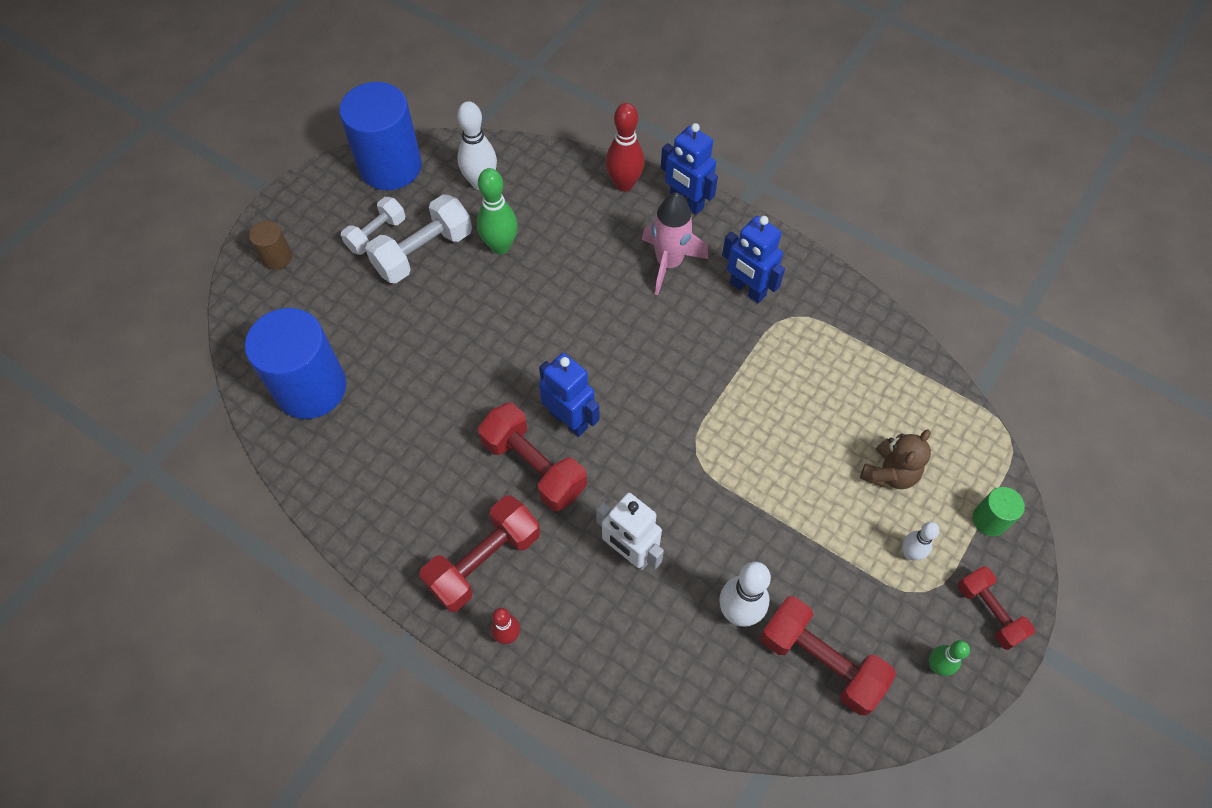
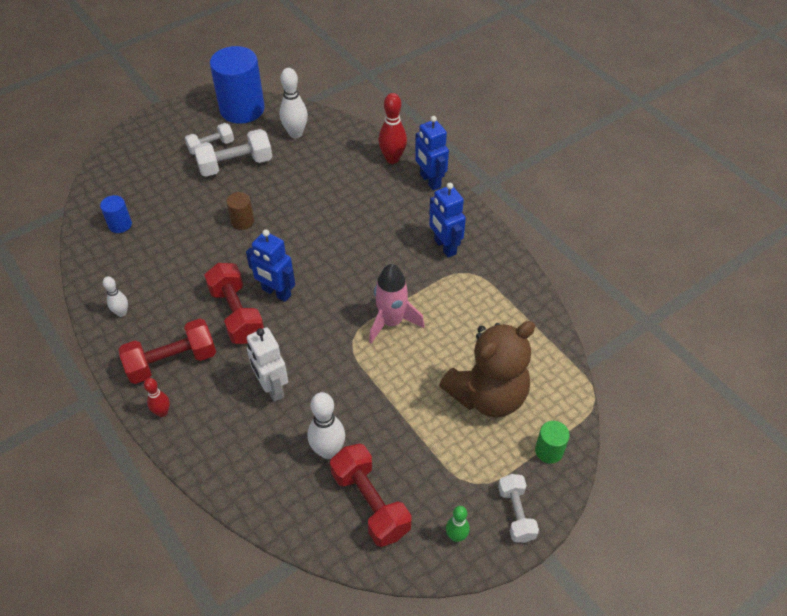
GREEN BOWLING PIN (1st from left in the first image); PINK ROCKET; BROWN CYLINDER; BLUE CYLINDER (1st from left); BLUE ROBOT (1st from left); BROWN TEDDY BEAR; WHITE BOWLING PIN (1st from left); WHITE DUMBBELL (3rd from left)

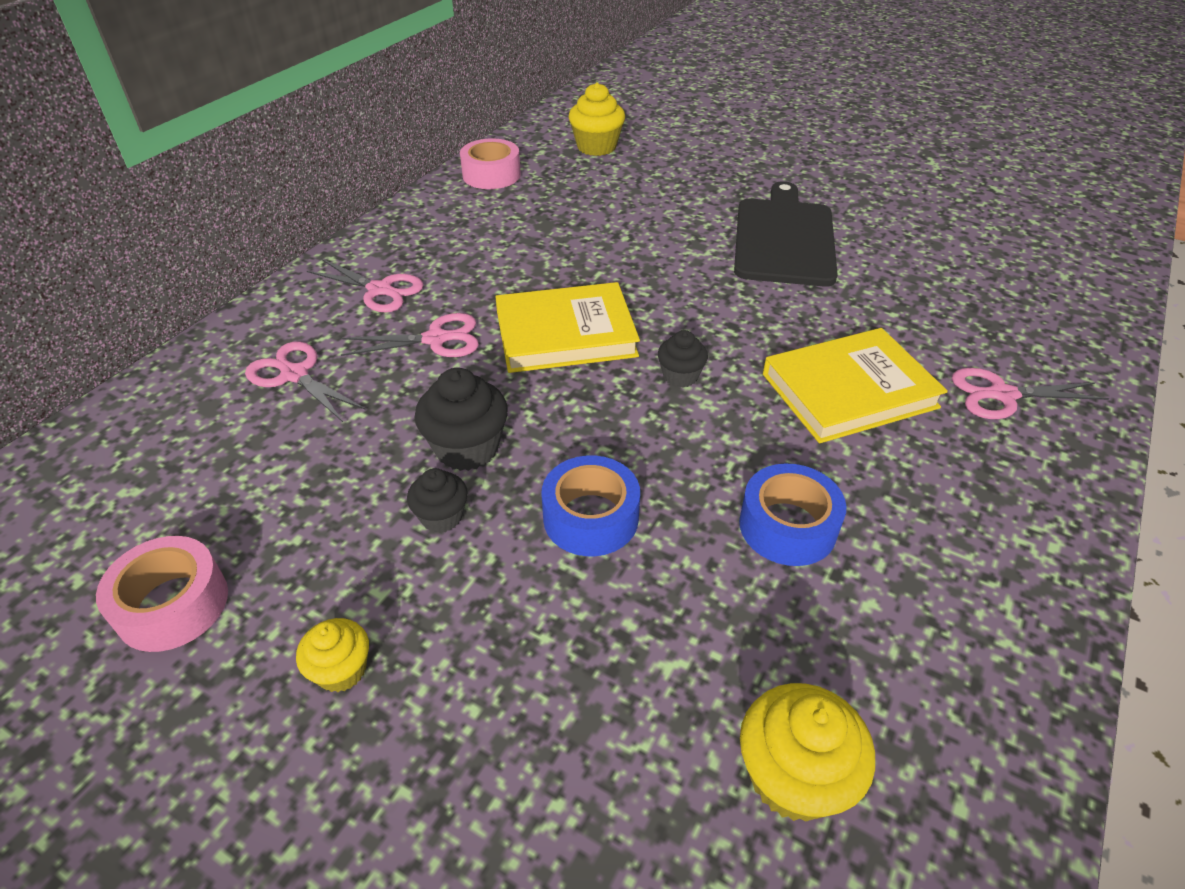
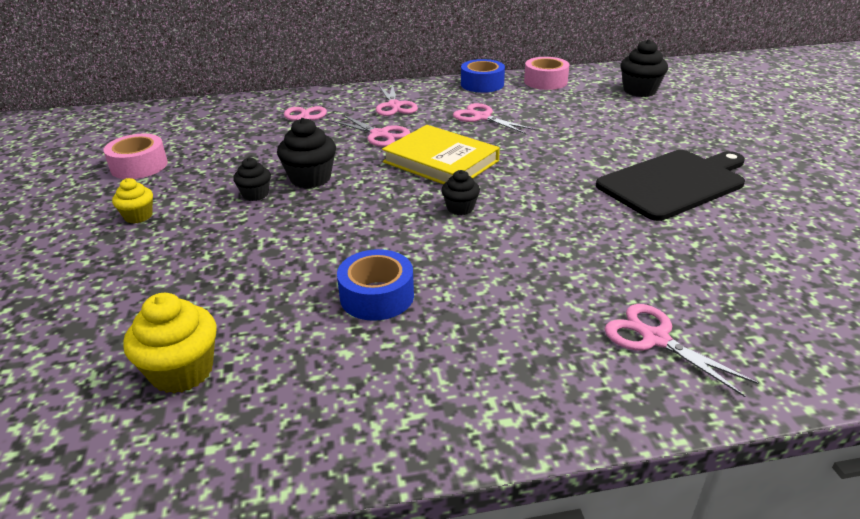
BLACK CUPCAKE (4th from left); YELLOW BOOK (2nd from left in the first image); BLUE TAPE (2nd from left); PINK SCISSORS (4th from left)

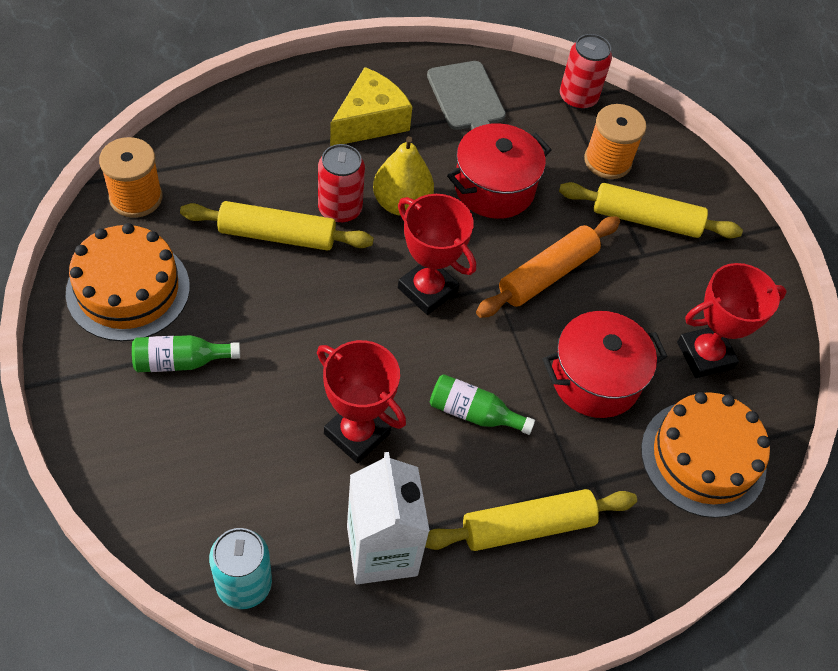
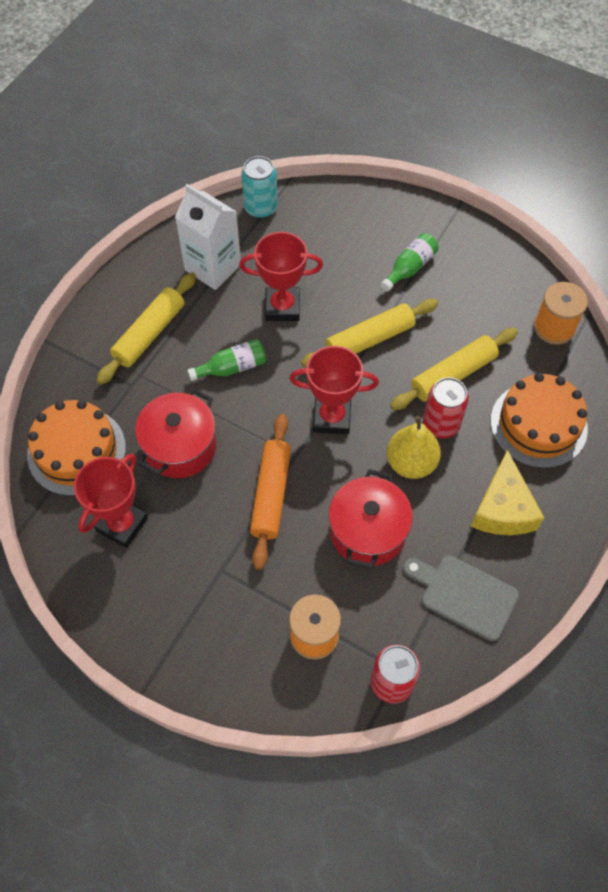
YELLOW ROLLING PIN (2nd from left); ORANGE CAKE (2nd from left)

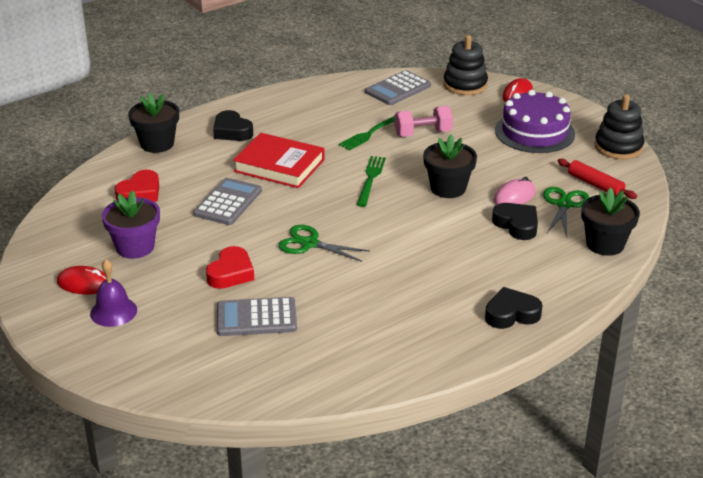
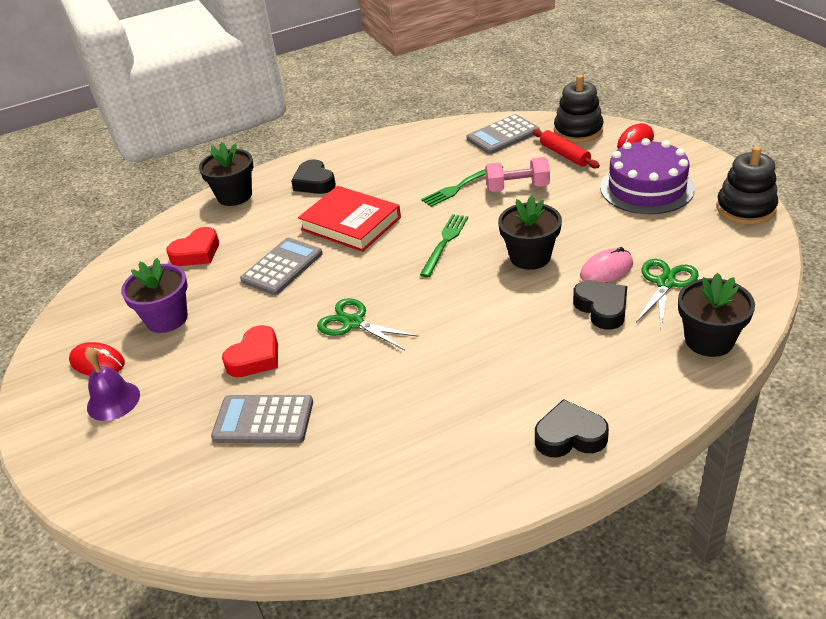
RED ROLLING PIN

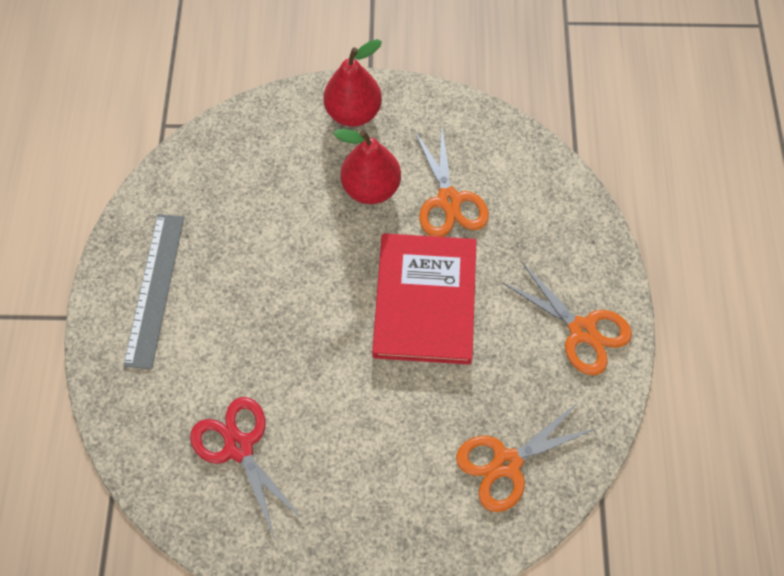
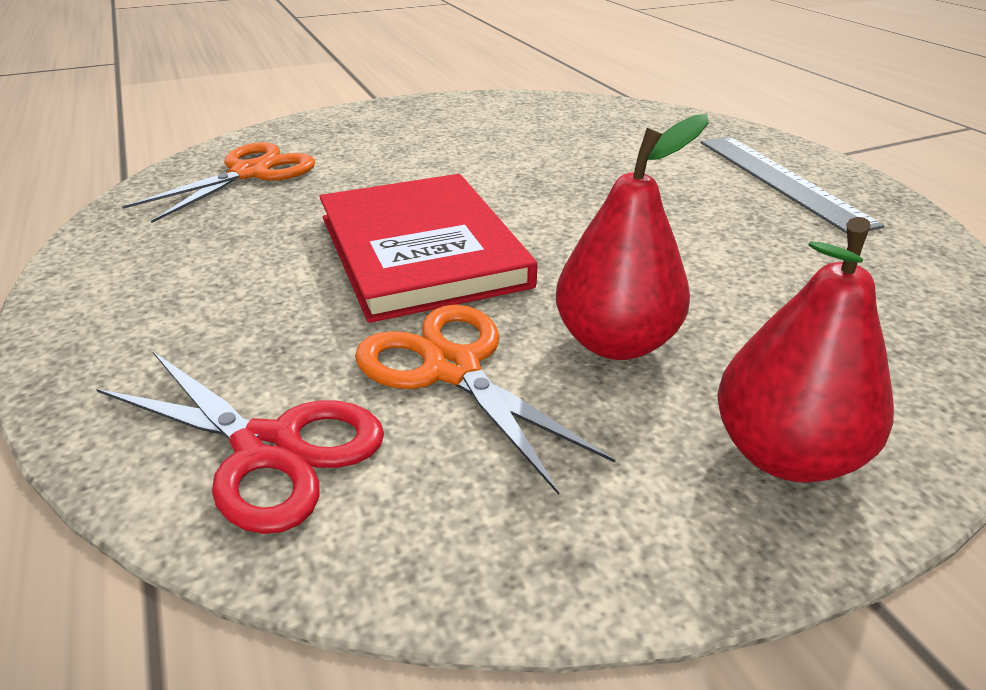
ORANGE SCISSORS (3rd from left in the first image); RED SCISSORS

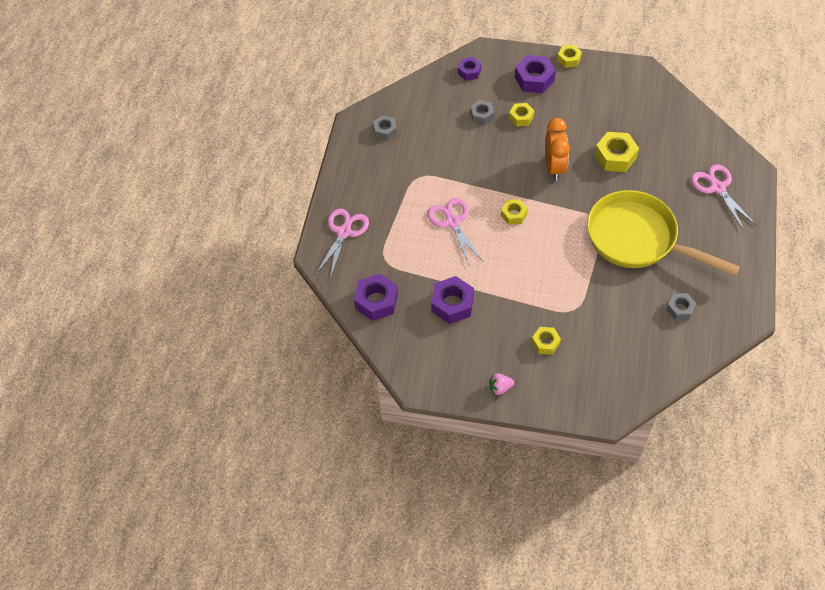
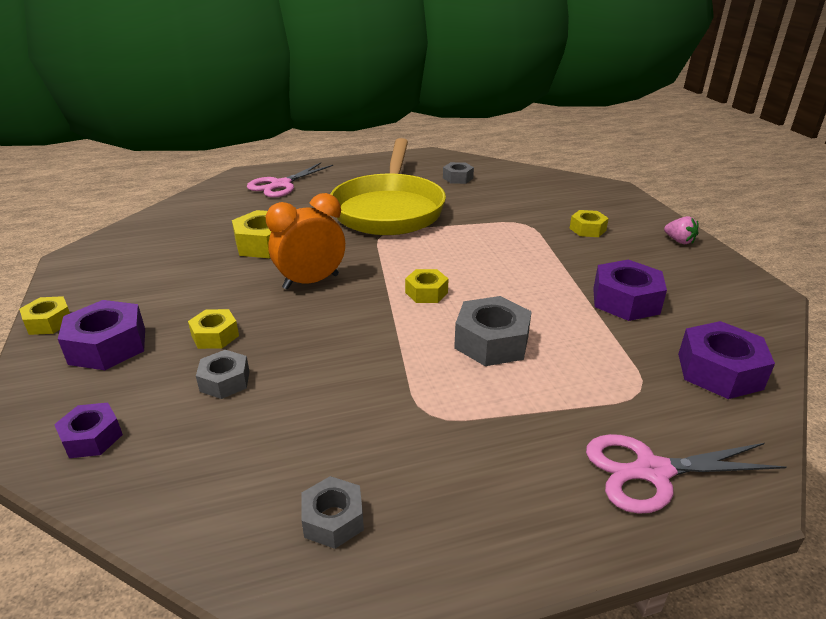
GREY NUT (4th from left)

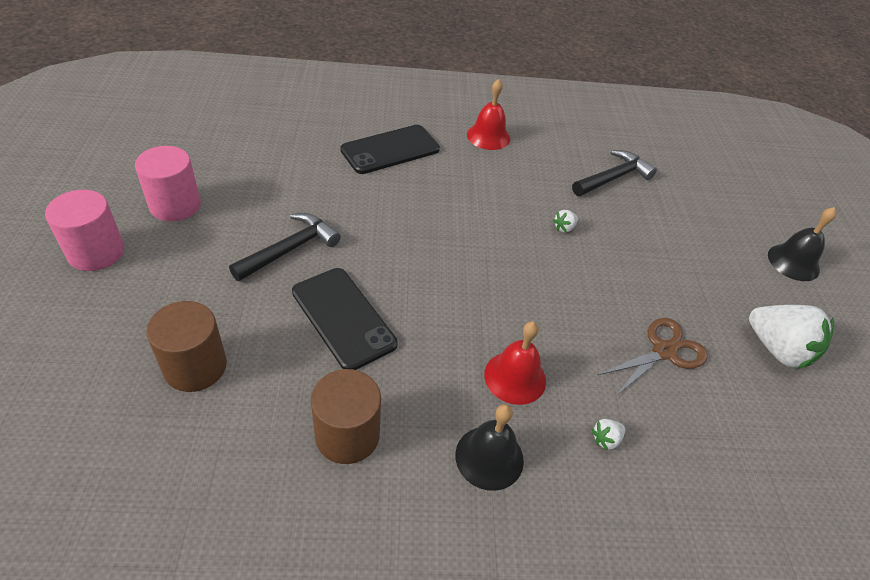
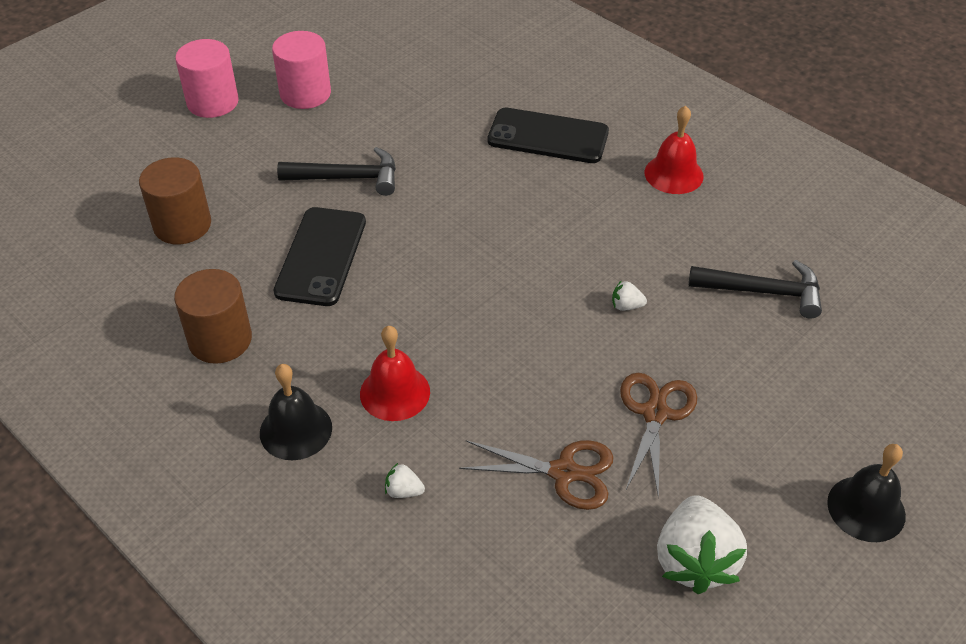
BROWN SCISSORS (2nd from left)

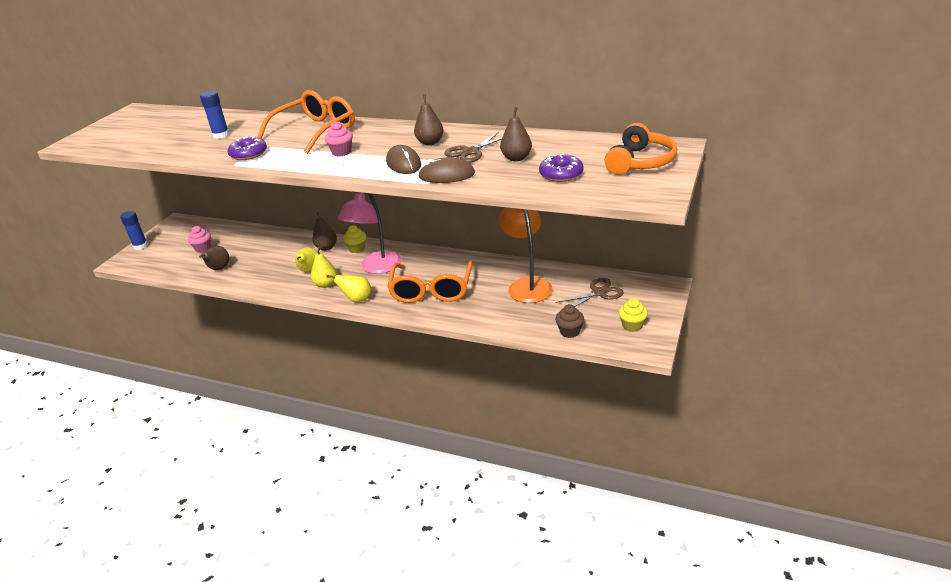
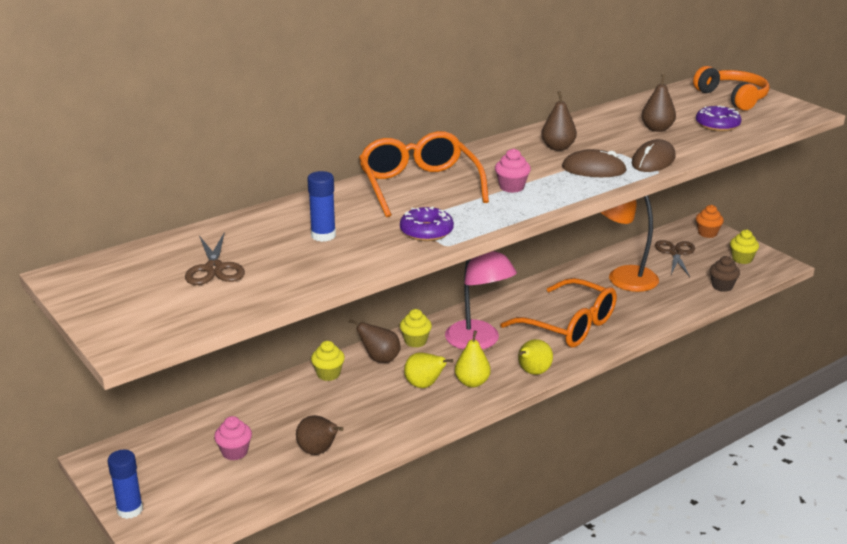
BROWN SCISSORS (1st from left); ORANGE CUPCAKE; YELLOW CUPCAKE (1st from left)

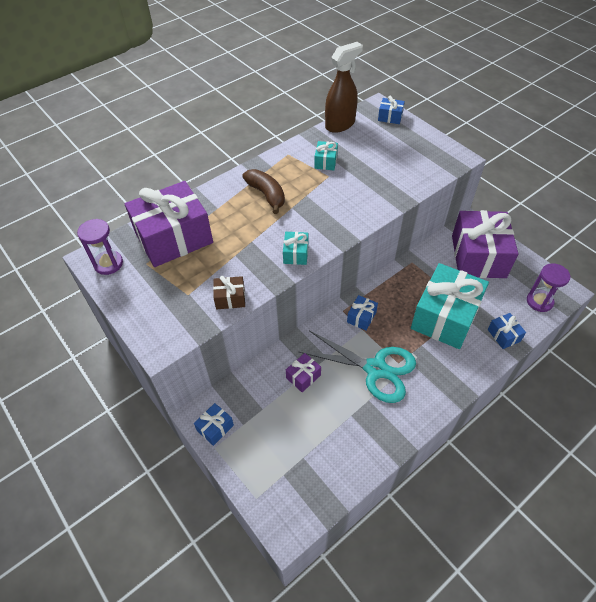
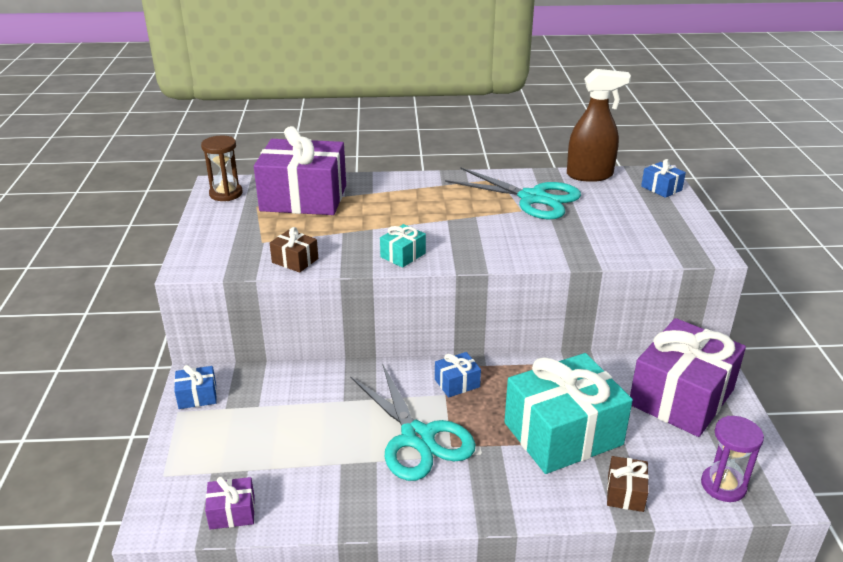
TURQUOISE SCISSORS (2nd from left); BROWN BANANA; BROWN HOURGLASS; BROWN GIFT (2nd from left); PURPLE GIFT (1st from left)

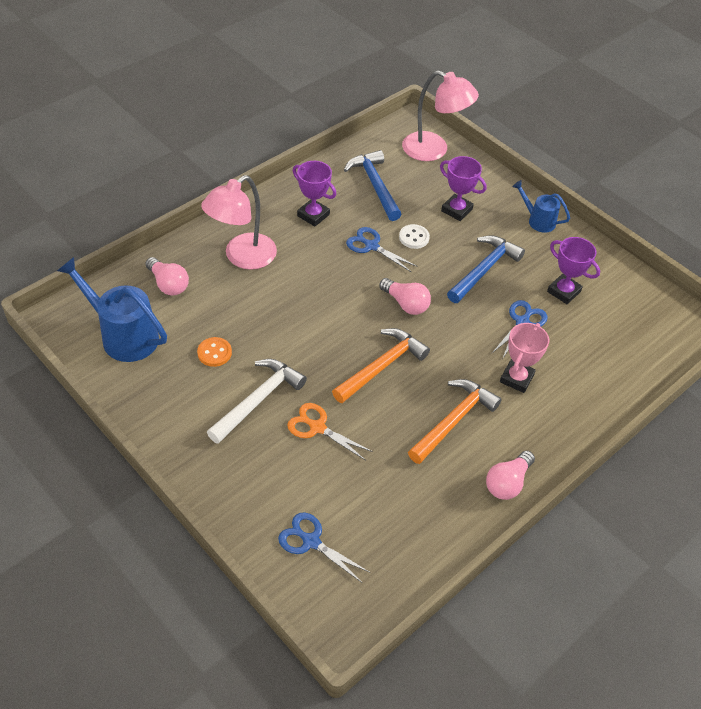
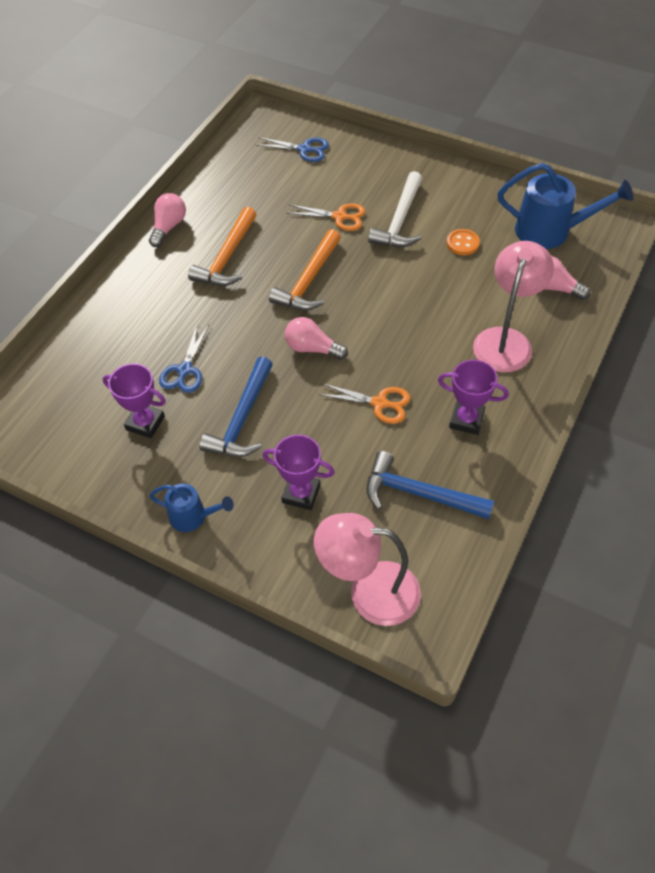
BLUE HAMMER (2nd from left); WHITE BUTTON; ORANGE SCISSORS (2nd from left); PINK TROPHY

